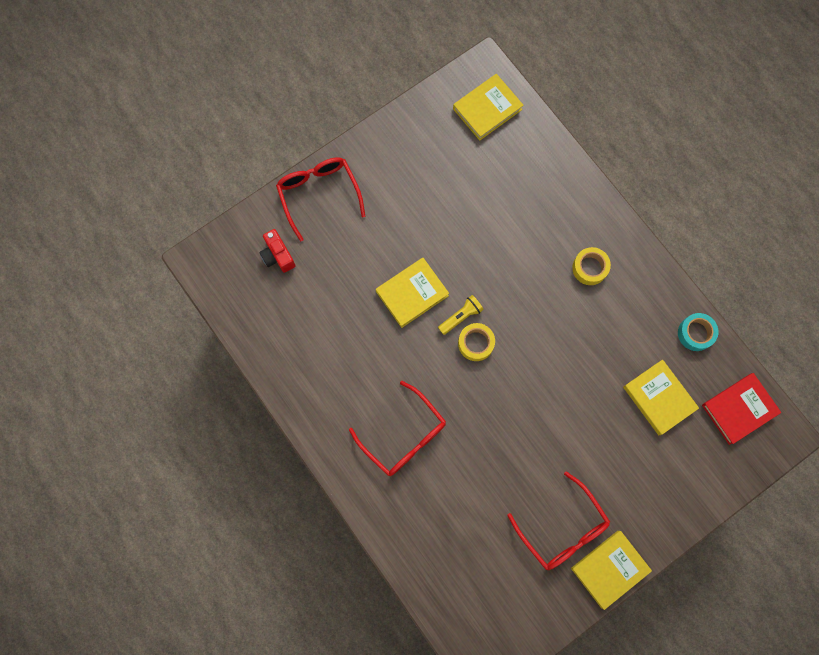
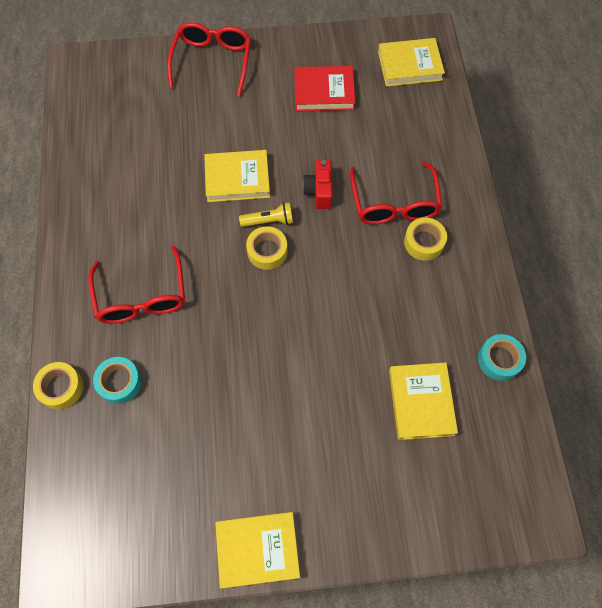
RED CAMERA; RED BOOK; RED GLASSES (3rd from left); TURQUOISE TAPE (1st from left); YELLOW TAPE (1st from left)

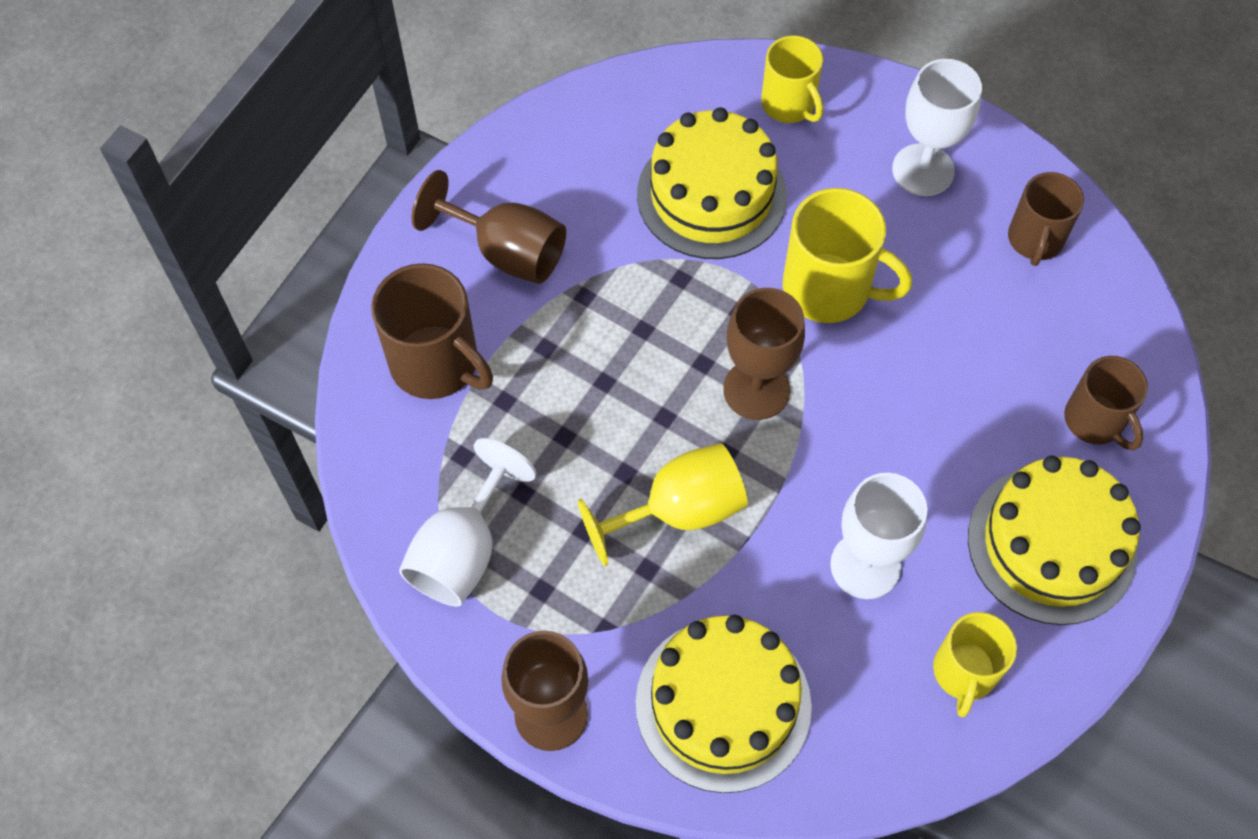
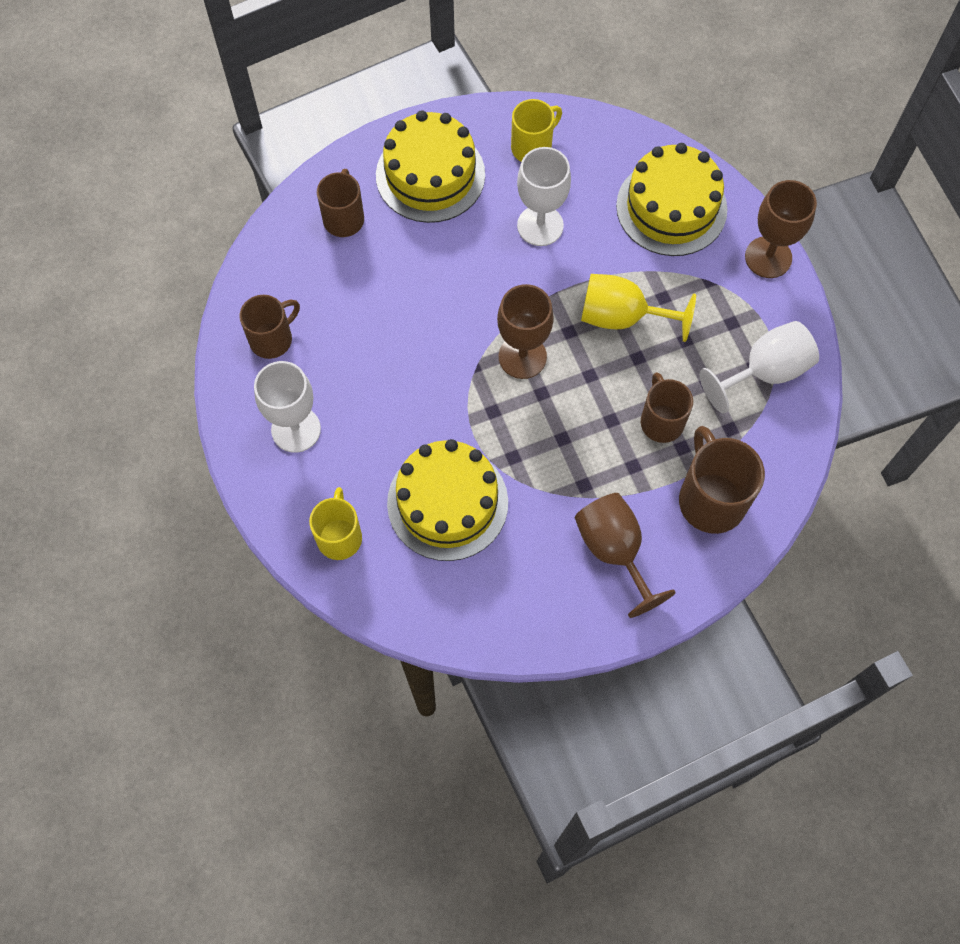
YELLOW MUG (2nd from left in the first image); BROWN MUG (3rd from left)

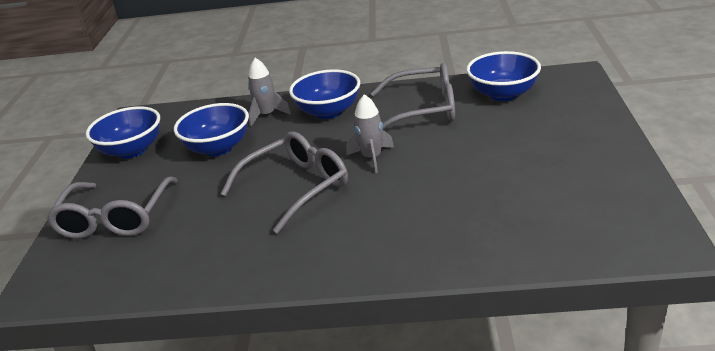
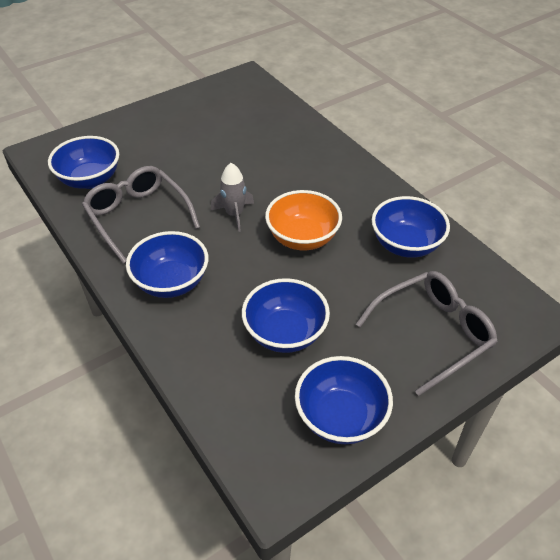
GREY ROCKET (1st from left in the first image); ORANGE BOWL; BLUE BOWL (5th from left)

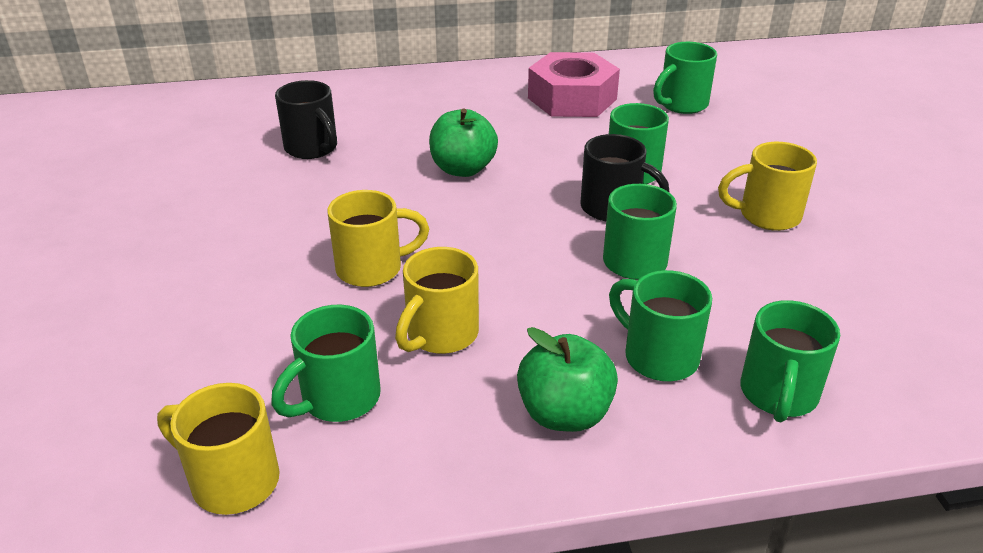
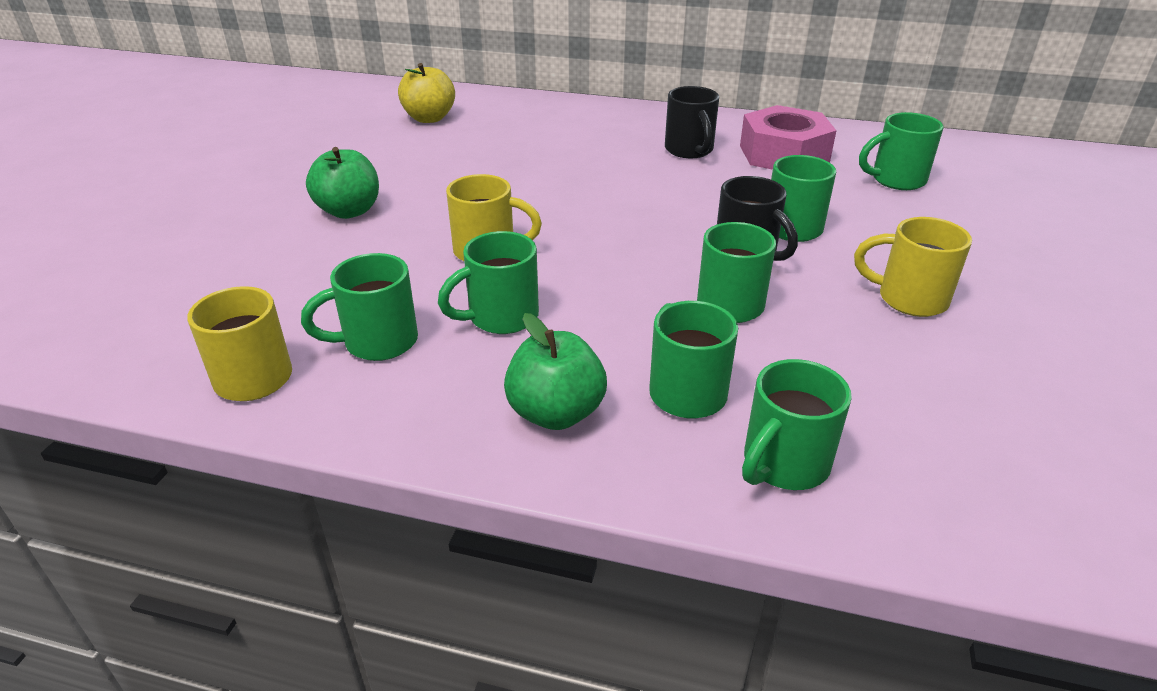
BLACK MUG (1st from left); GREEN APPLE (1st from left); GREEN MUG (2nd from left); YELLOW APPLE

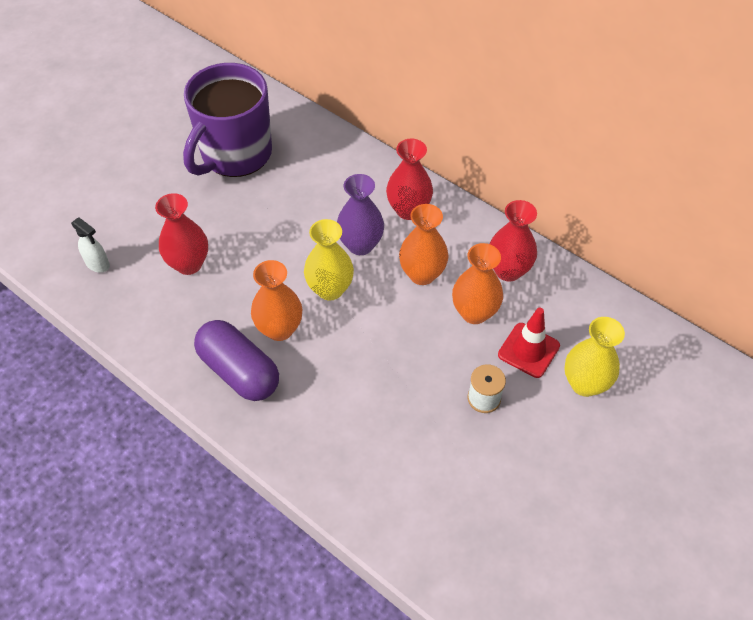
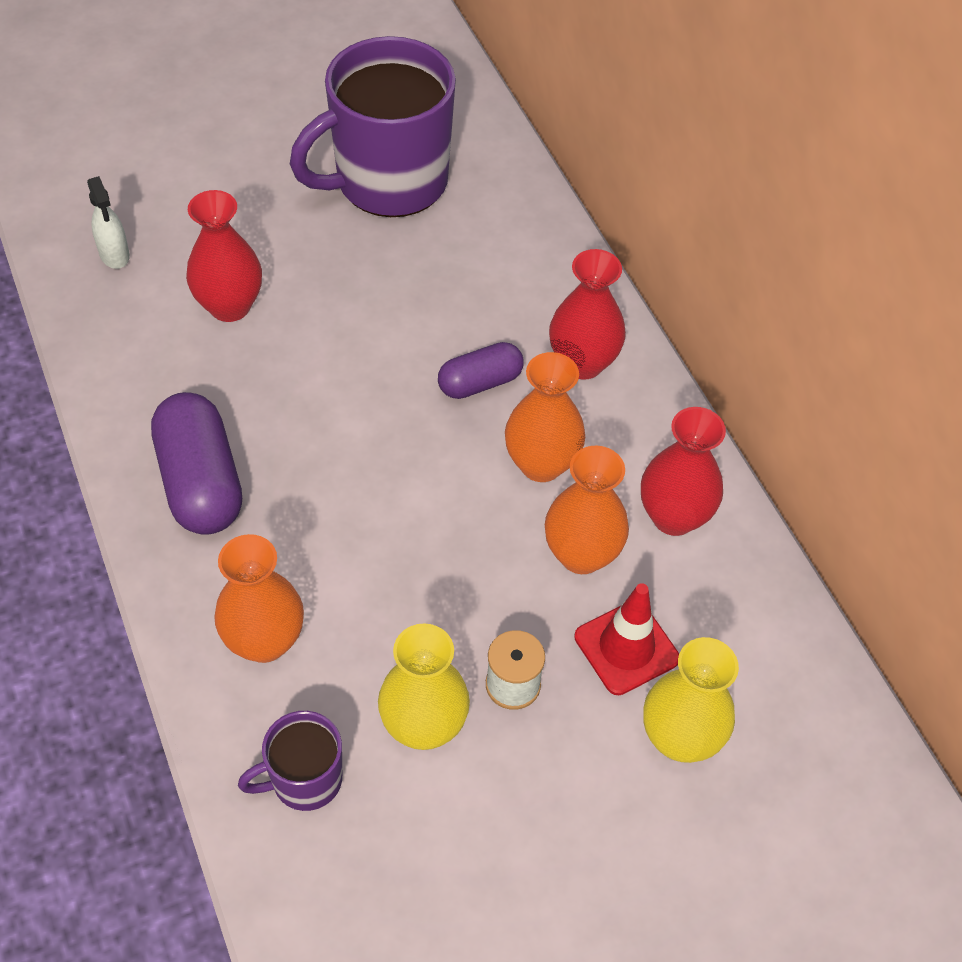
PURPLE CAPSULE (2nd from left); YELLOW VASE (1st from left); ORANGE VASE (1st from left); PURPLE MUG (1st from left)

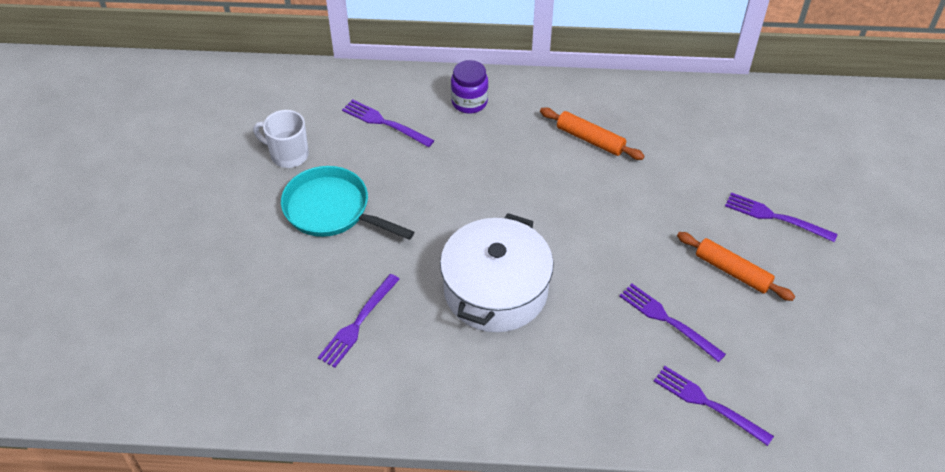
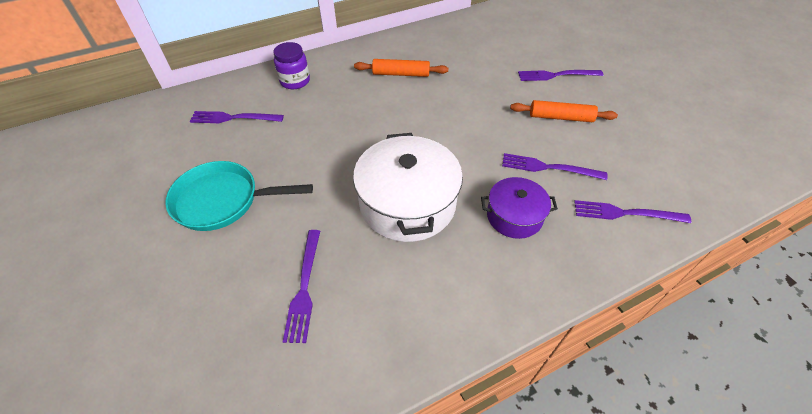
WHITE MUG; PURPLE POT

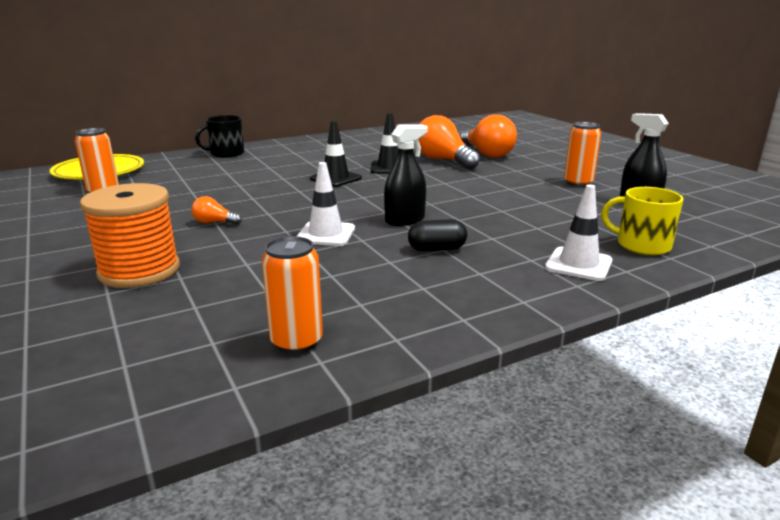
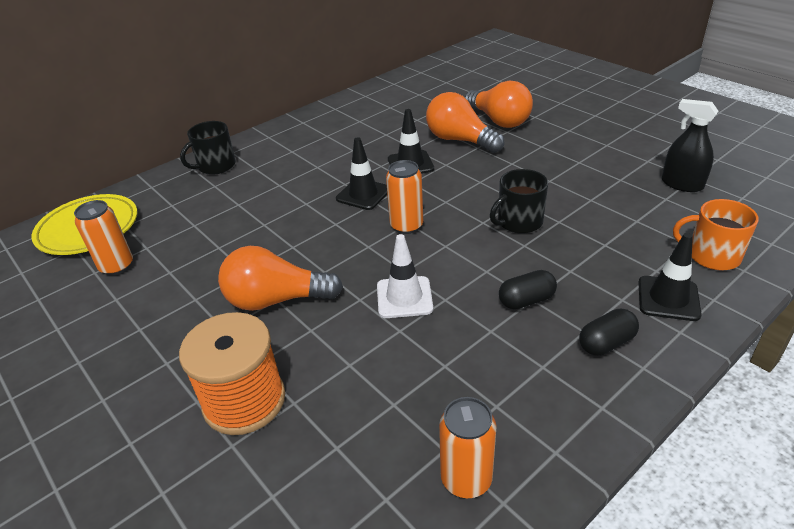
ORANGE CAN (2nd from left); BLACK SPRAY BOTTLE (1st from left in the first image); BLACK TRAFFIC CONE (3rd from left); ORANGE MUG; ORANGE LIGHT BULB (1st from left); BLACK MUG (2nd from left); BLACK CAPSULE (2nd from left)

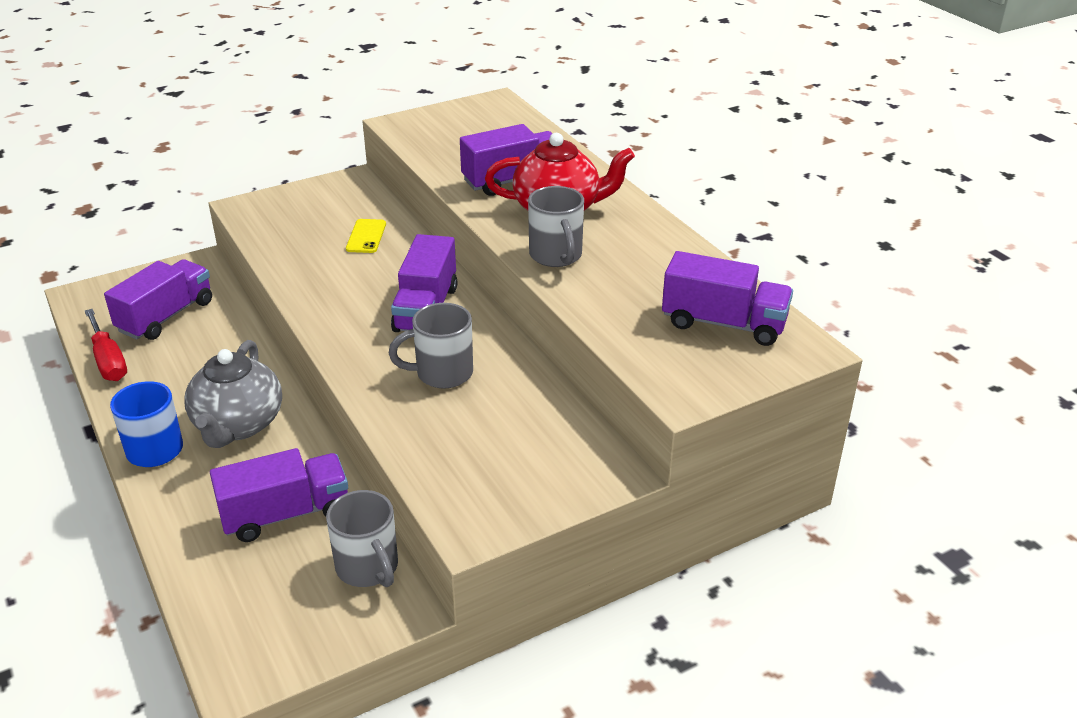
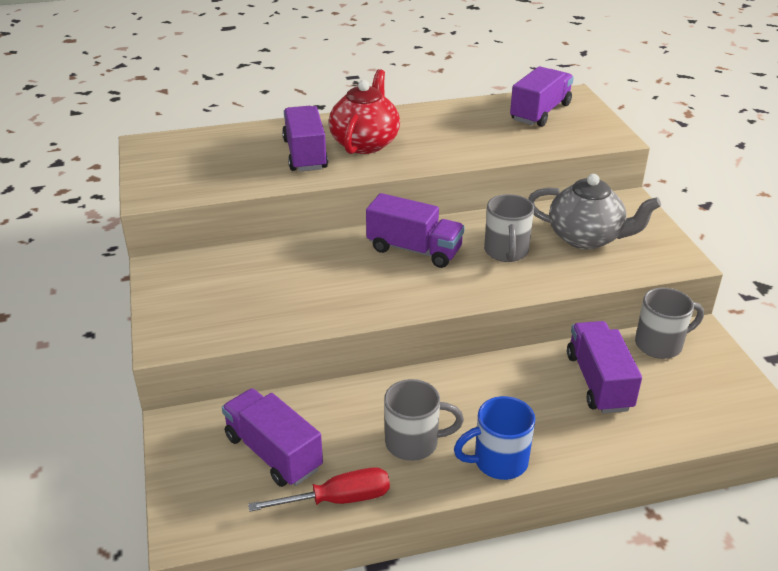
GREY MUG (1st from left); YELLOW PHONE; GREY TEAPOT

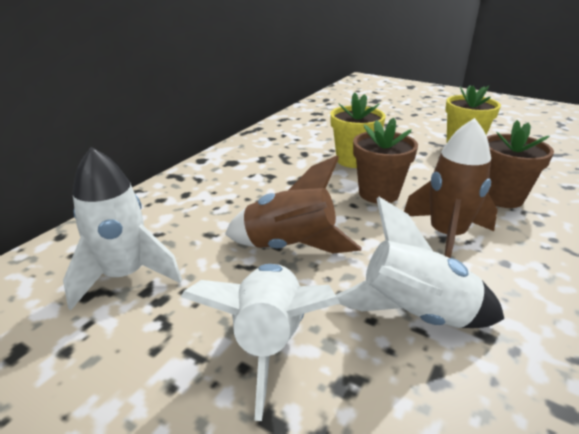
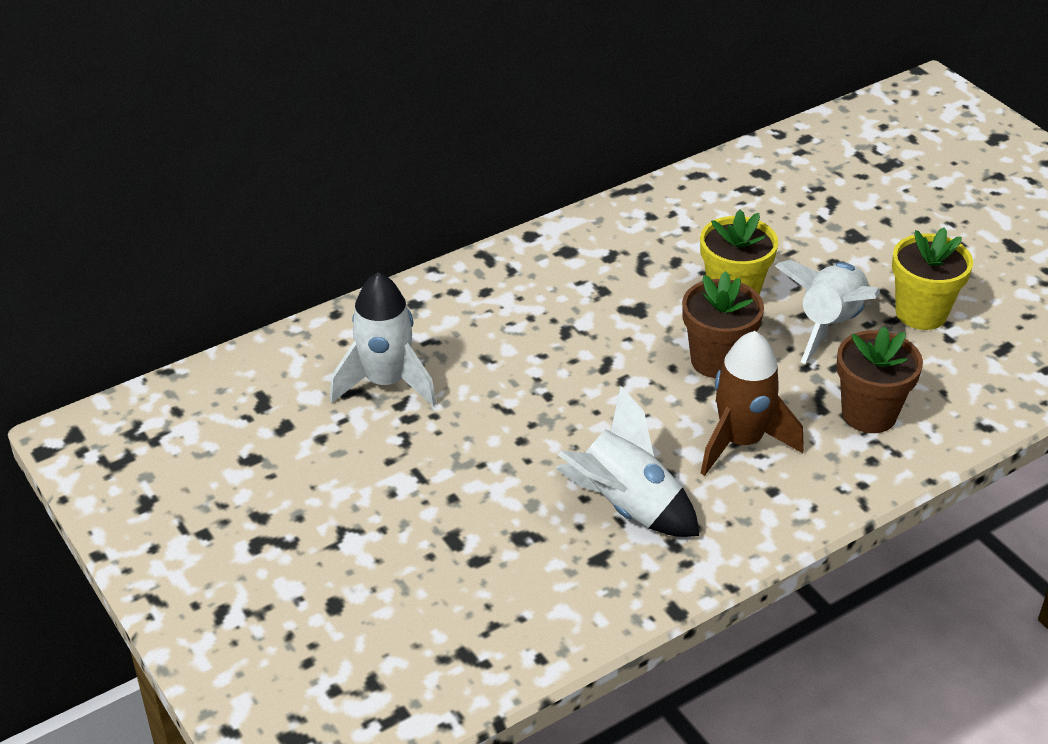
BROWN ROCKET (1st from left in the first image); WHITE ROCKET (3rd from left)

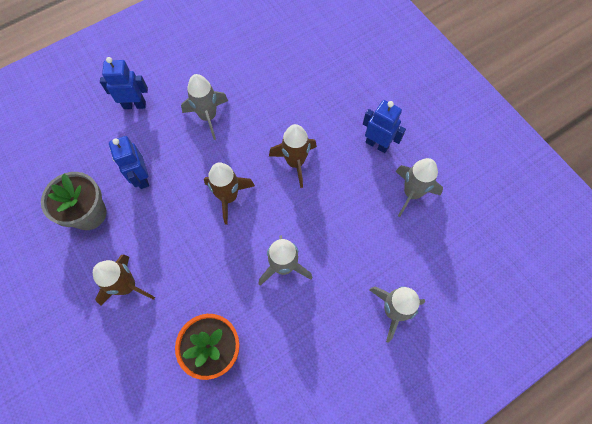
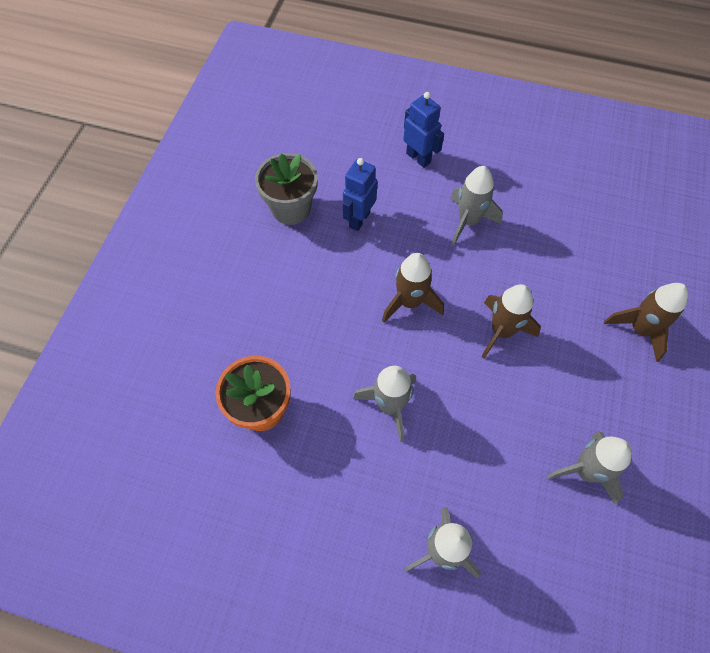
BLUE ROBOT (3rd from left in the first image); BROWN ROCKET (3rd from left)

